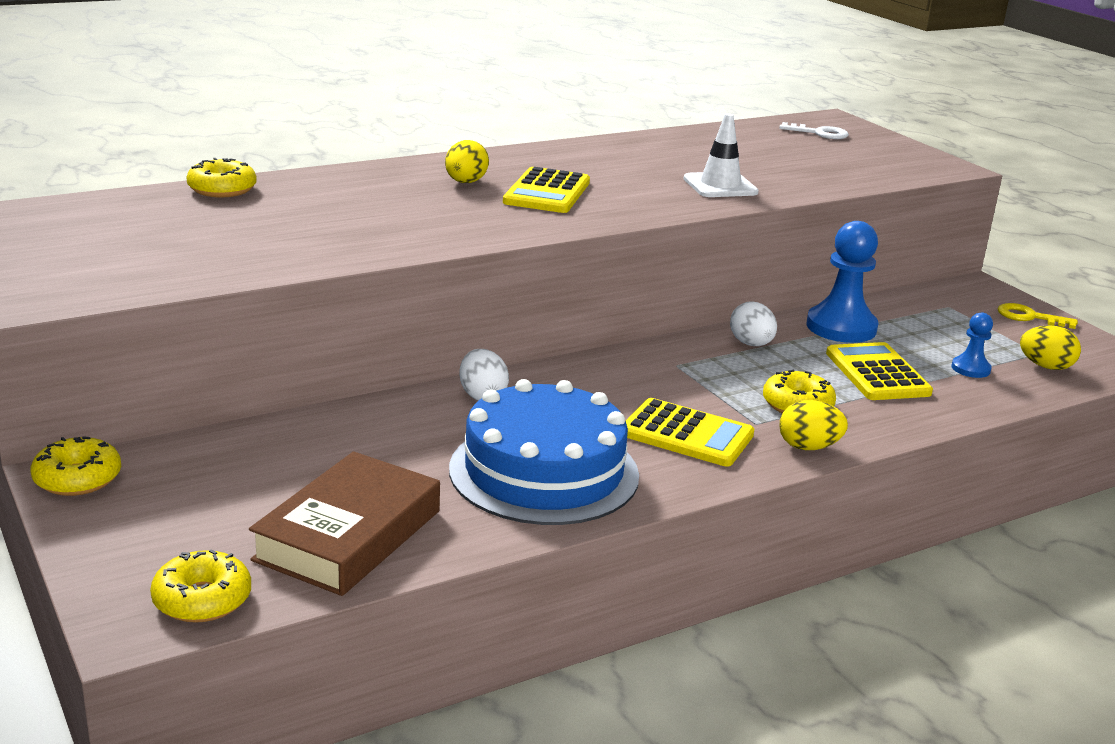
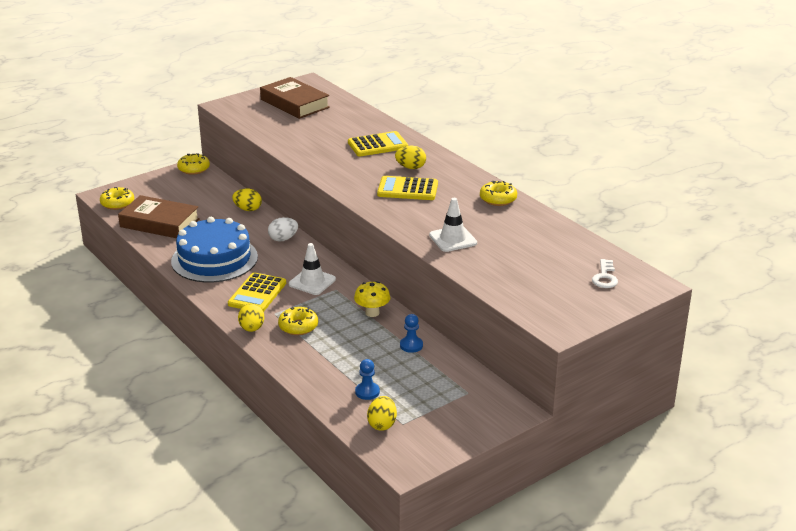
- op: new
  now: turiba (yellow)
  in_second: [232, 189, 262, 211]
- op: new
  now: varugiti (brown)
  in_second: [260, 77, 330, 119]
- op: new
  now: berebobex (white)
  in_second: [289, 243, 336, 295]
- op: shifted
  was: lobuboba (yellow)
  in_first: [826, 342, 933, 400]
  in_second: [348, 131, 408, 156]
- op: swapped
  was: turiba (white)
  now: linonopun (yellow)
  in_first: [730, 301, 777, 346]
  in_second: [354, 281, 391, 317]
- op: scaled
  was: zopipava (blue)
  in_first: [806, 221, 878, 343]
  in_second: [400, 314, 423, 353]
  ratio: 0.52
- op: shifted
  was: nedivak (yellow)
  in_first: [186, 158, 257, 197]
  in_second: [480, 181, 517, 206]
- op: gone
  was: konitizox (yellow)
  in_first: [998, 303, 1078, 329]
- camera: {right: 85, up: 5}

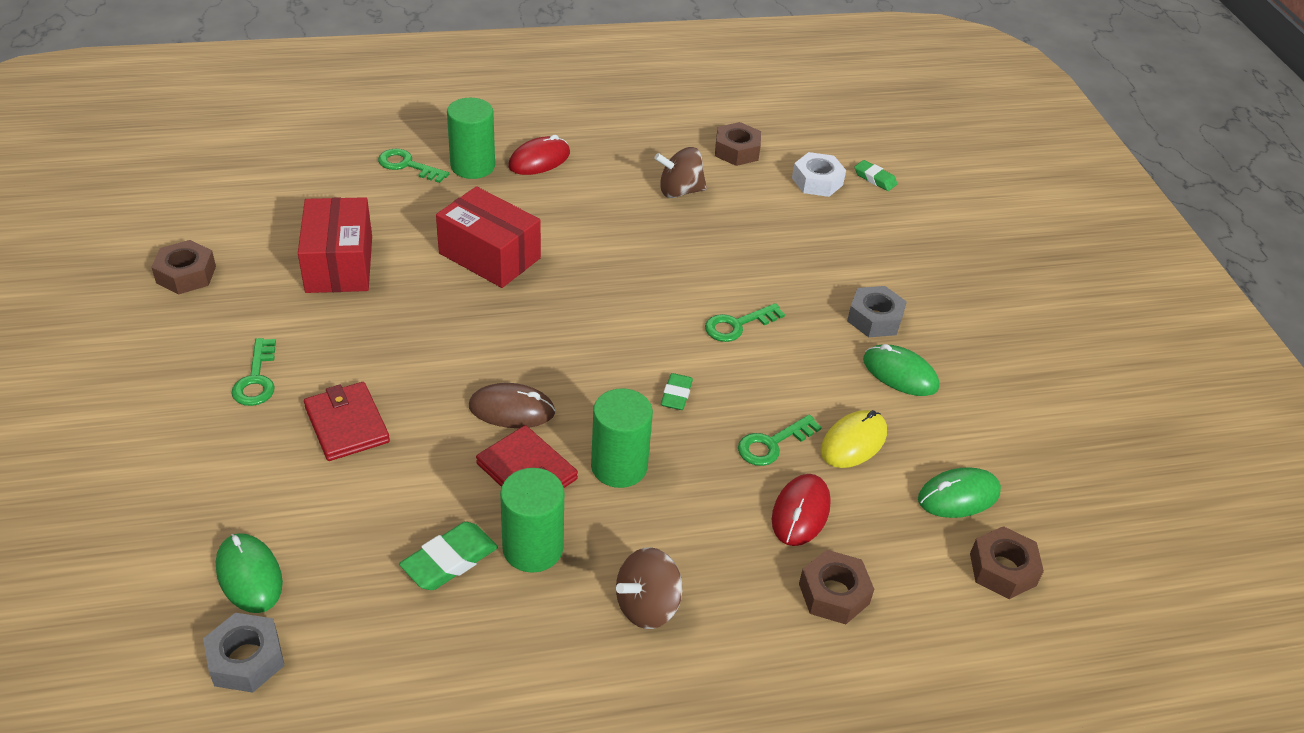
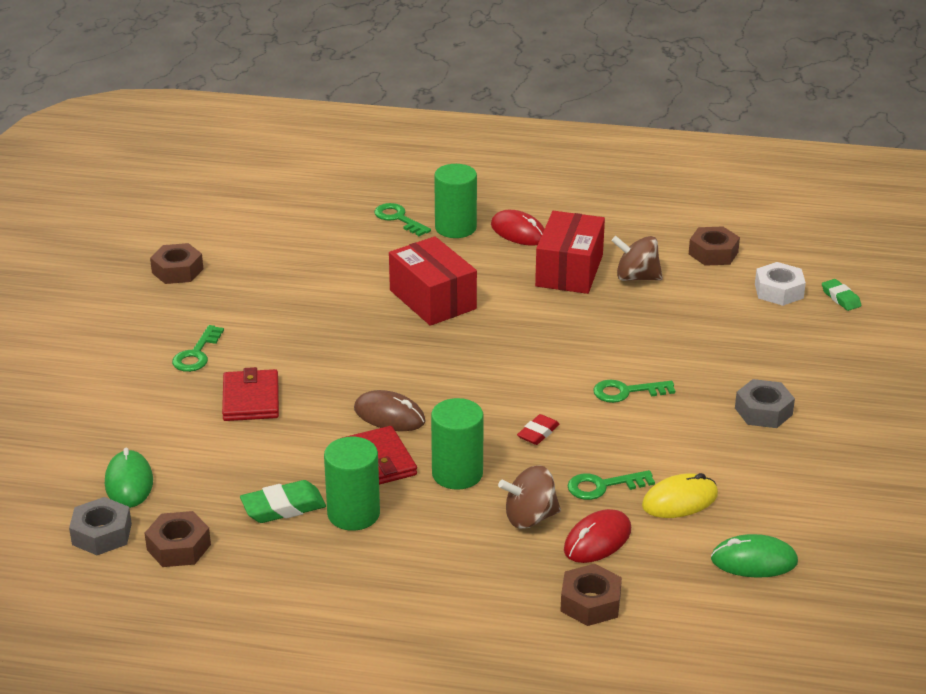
- op: shifted
  was: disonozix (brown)
  in_first: [970, 526, 1044, 599]
  in_second: [145, 511, 211, 567]
- op: rotated
  was: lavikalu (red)
  in_first: [508, 135, 570, 175]
  in_second: [491, 210, 545, 246]
  clockwise: 60
- op: shifted
  was: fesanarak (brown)
  in_first: [616, 547, 682, 629]
  in_second: [498, 465, 561, 529]
- op: repainted
  was: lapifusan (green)
  now: lapifusan (red)
  in_first: [661, 373, 693, 410]
  in_second: [517, 414, 559, 445]
- op: shifted
  was: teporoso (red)
  in_first: [298, 197, 372, 293]
  in_second: [535, 211, 605, 294]
- op: gone
  was: lavikalu (green)
  in_first: [863, 344, 939, 396]
- camera: {right: 25, up: -10}

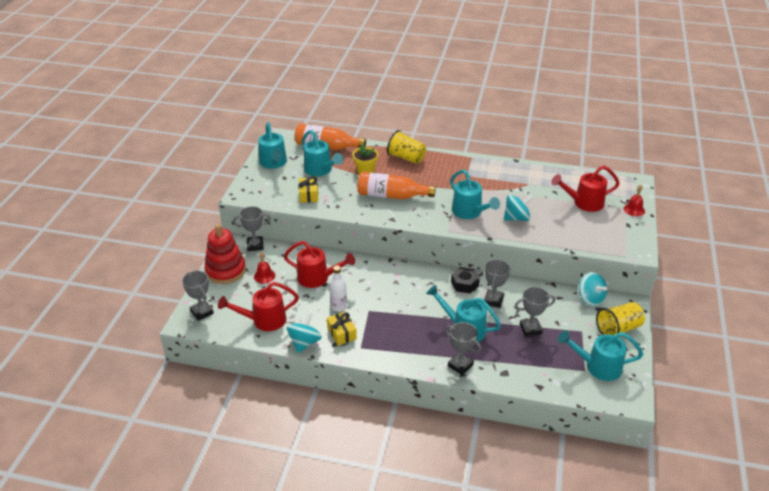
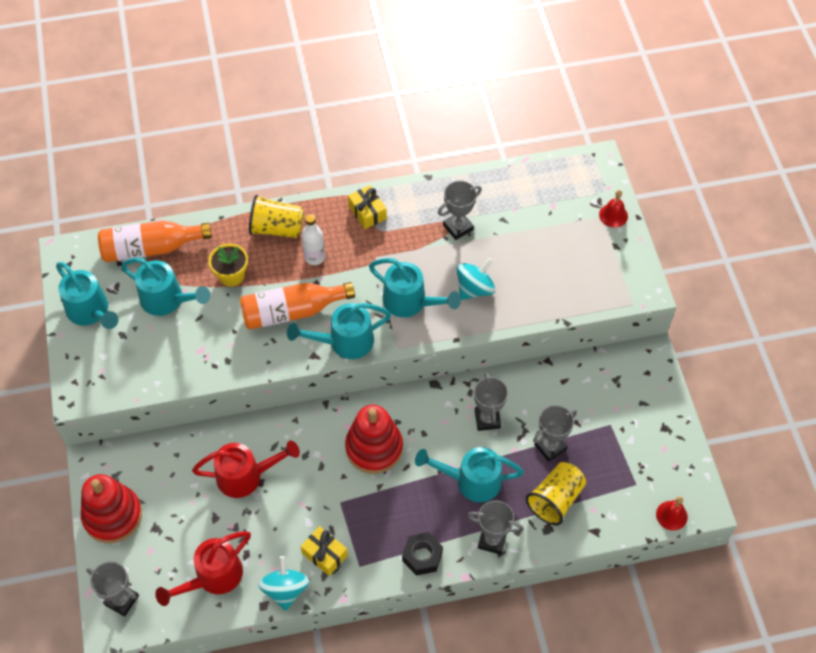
- op: shifted
  was: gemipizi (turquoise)
  in_first: [558, 330, 643, 381]
  in_second: [287, 303, 391, 359]
- op: shifted
  was: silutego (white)
  in_first: [330, 265, 347, 312]
  in_second: [302, 214, 325, 265]
- op: new
  now: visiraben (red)
  in_second: [345, 405, 403, 474]
- op: shifted
  was: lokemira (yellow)
  in_first: [299, 177, 318, 203]
  in_second: [348, 185, 387, 229]
- op: shifted
  was: disonozix (black)
  in_first: [451, 267, 480, 293]
  in_second: [402, 532, 443, 576]
- op: shifted
  was: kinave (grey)
  in_first: [233, 206, 271, 251]
  in_second: [438, 180, 482, 240]
- op: shifted
  was: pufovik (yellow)
  in_first: [596, 302, 645, 335]
  in_second: [526, 462, 586, 525]
- op: shifted
  was: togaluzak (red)
  in_first: [254, 252, 275, 284]
  in_second: [656, 496, 688, 531]
- op: gone
  was: gemipizi (red)
  in_first: [551, 166, 620, 212]
- op: gone
  was: fesanarak (turquoise)
  in_first: [579, 272, 608, 306]
- camera: {right: -25, up: 20}

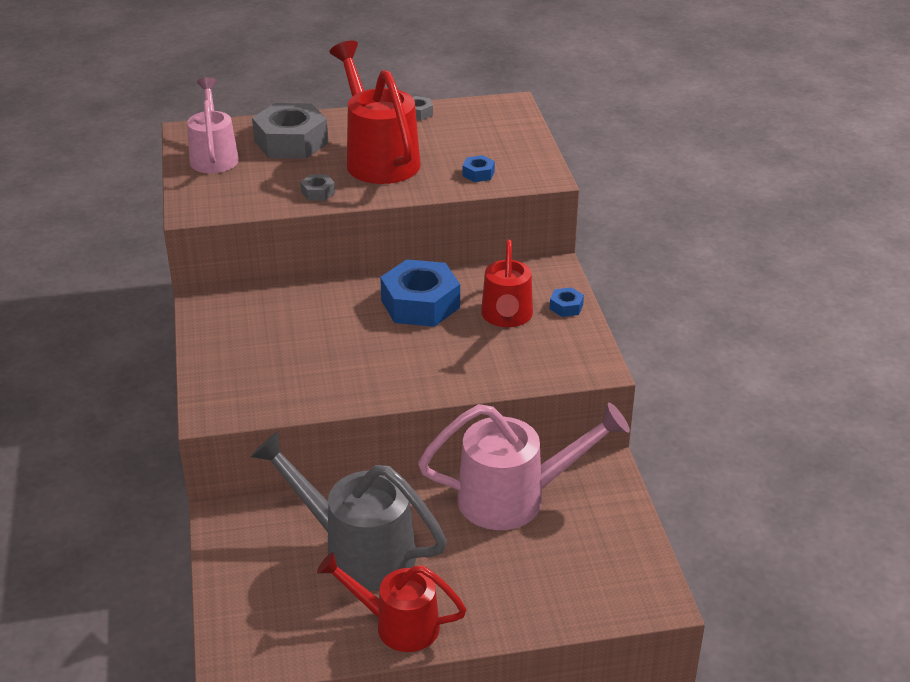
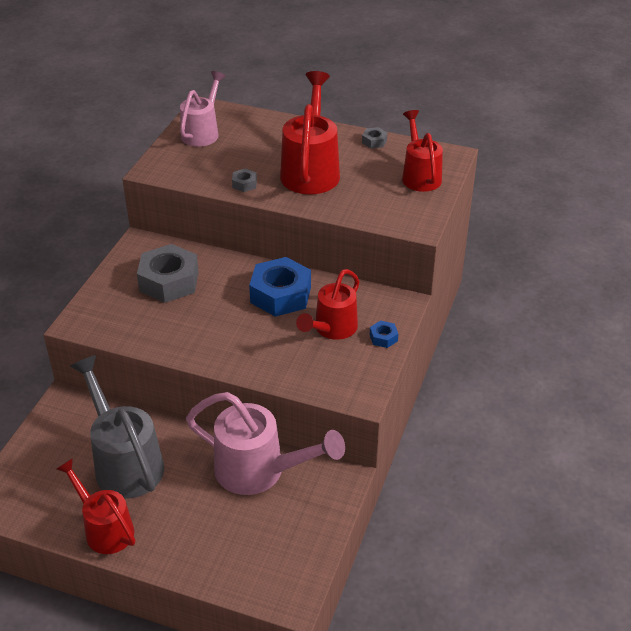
- op: shifted
  was: disonozix (grey)
  in_first: [252, 103, 328, 159]
  in_second: [137, 244, 199, 303]
- op: new
  now: gemipizi (red)
  in_second: [402, 110, 443, 192]
- op: gone
  was: disonozix (blue)
  in_first: [462, 155, 495, 182]
- camera: {right: 30, up: 5}

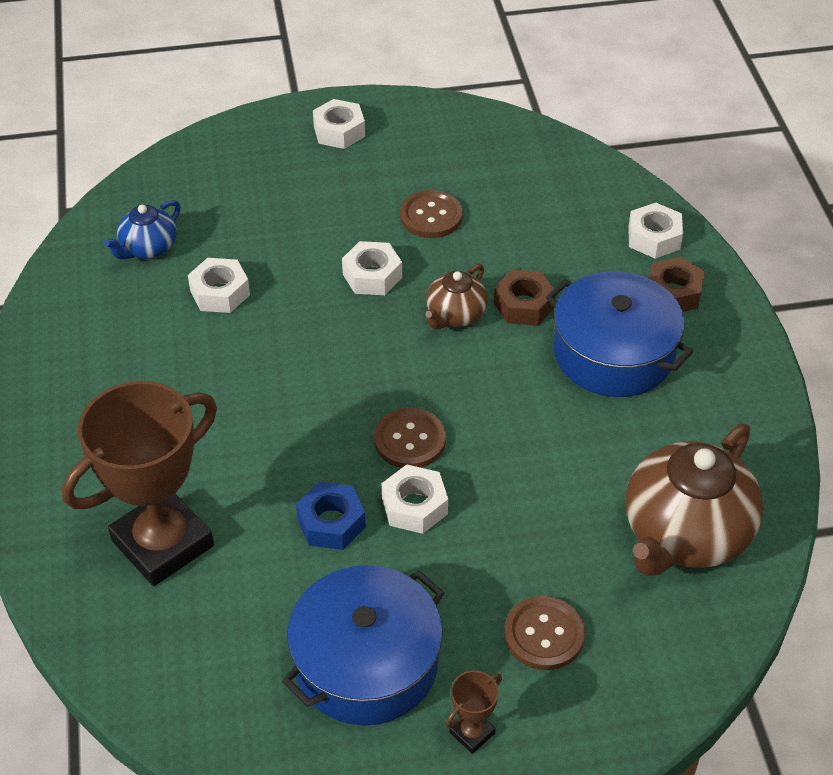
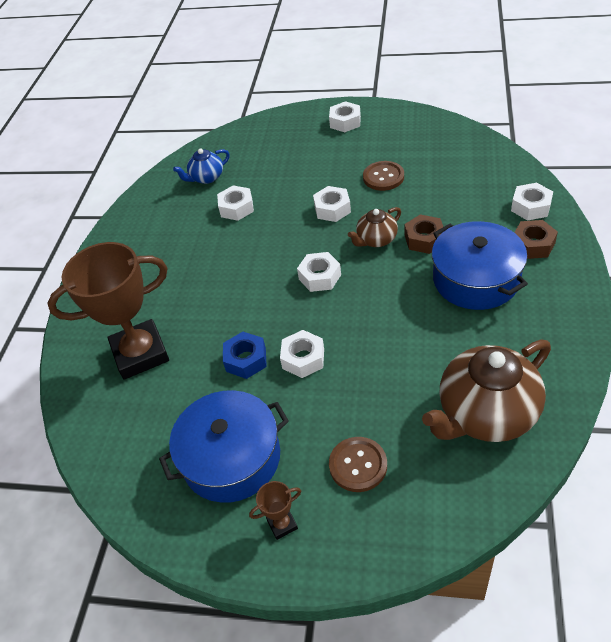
- op: new
  now: disonozix (white)
  in_second: [297, 252, 341, 292]
- op: gone
  was: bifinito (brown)
  in_first: [374, 408, 446, 468]
- camera: {right: 25, up: 0}

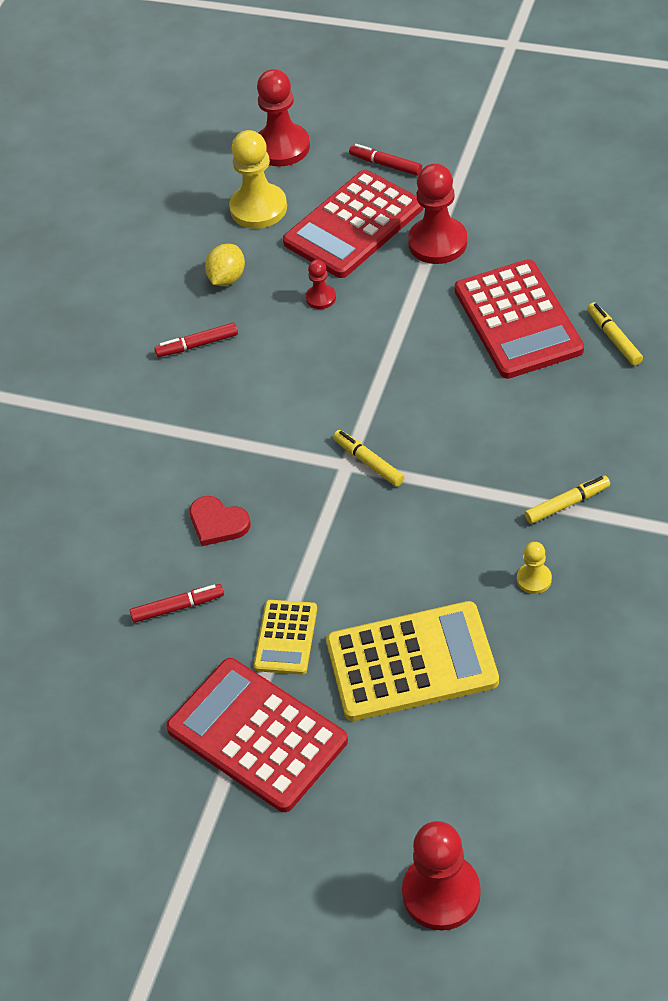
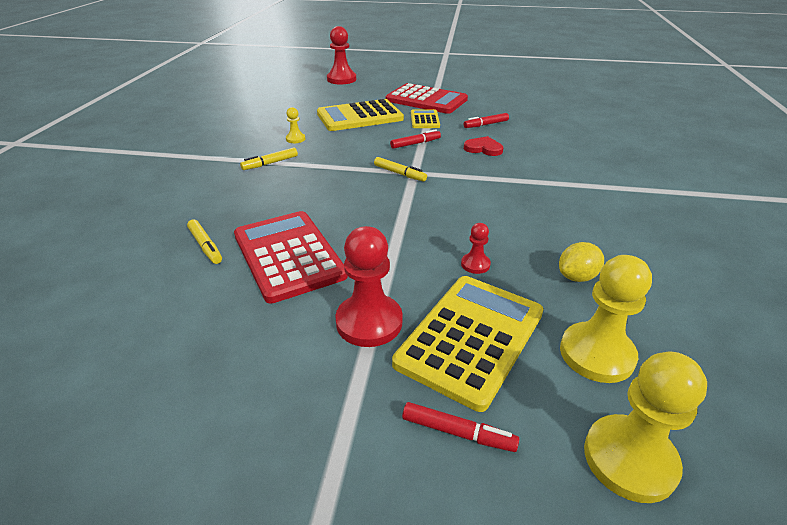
- op: shifted
  was: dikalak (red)
  in_first: [154, 323, 238, 357]
  in_second: [390, 129, 441, 149]
- op: repainted
  was: lobuboba (red)
  now: lobuboba (yellow)
  in_first: [283, 170, 424, 278]
  in_second: [392, 276, 543, 412]
- op: rotated
  was: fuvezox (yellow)
  in_first: [205, 244, 245, 286]
  in_second: [559, 242, 604, 282]
  clockwise: 45
- op: repainted
  was: zopipava (red)
  now: zopipava (yellow)
  in_first: [257, 69, 310, 167]
  in_second: [584, 352, 707, 503]
- camera: {right: 165, up: -15}

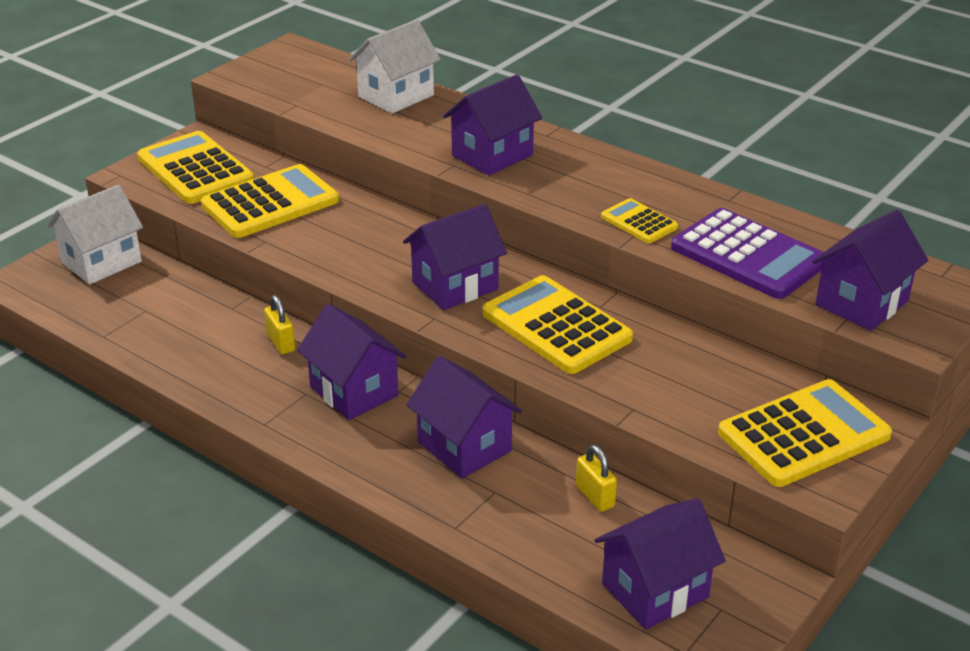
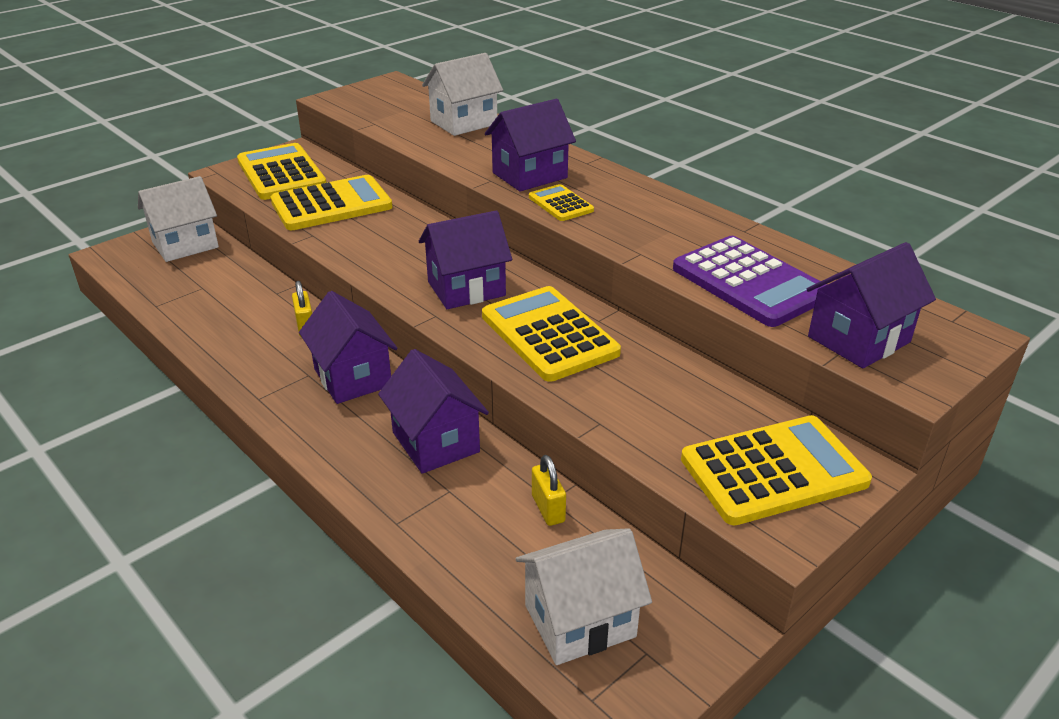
- op: repainted
  was: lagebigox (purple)
  now: lagebigox (white)
  in_first: [595, 498, 726, 630]
  in_second: [516, 528, 652, 665]
- op: shifted
  was: lobuboba (yellow)
  in_first: [601, 198, 678, 243]
  in_second: [529, 184, 594, 221]
- camera: {right: 10, up: 0}

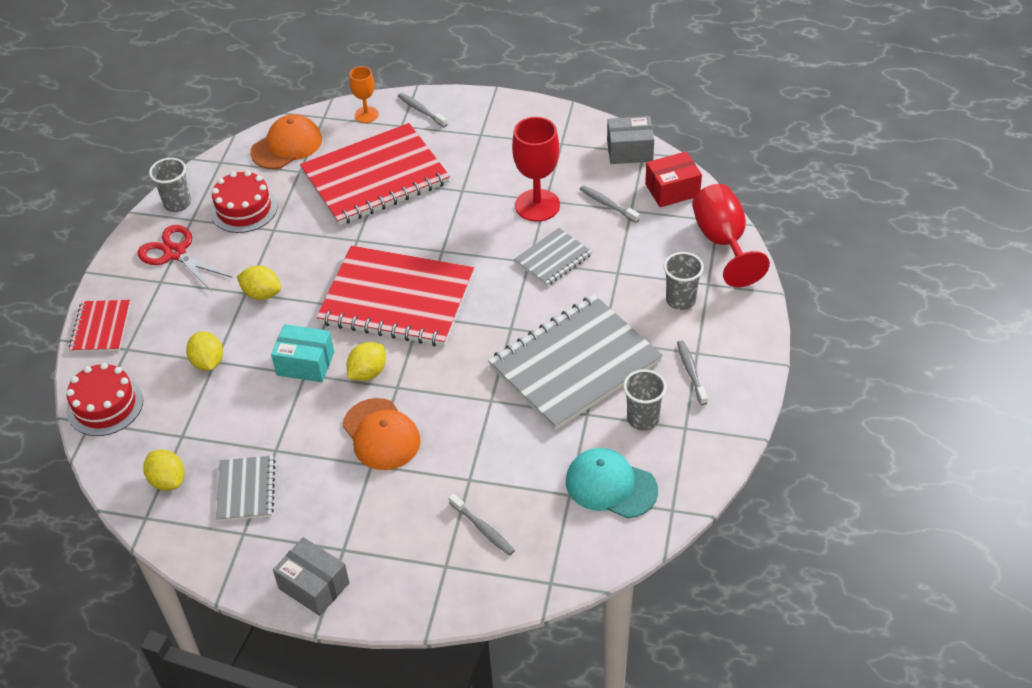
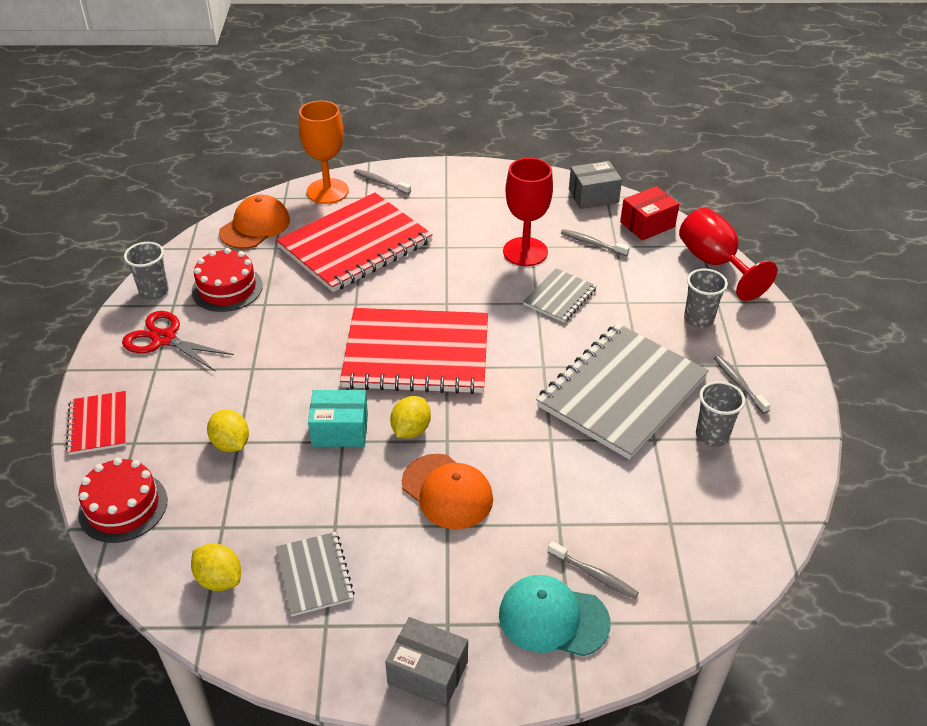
- op: scaled
  was: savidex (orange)
  in_first: [349, 66, 379, 123]
  in_second: [299, 101, 349, 204]
  ratio: 1.75
- op: shifted
  was: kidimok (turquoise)
  in_first: [566, 448, 658, 518]
  in_second: [499, 575, 611, 656]
- op: gone
  was: fuvezox (yellow)
  in_first: [237, 266, 281, 300]
- camera: {right: -15, up: -5}

